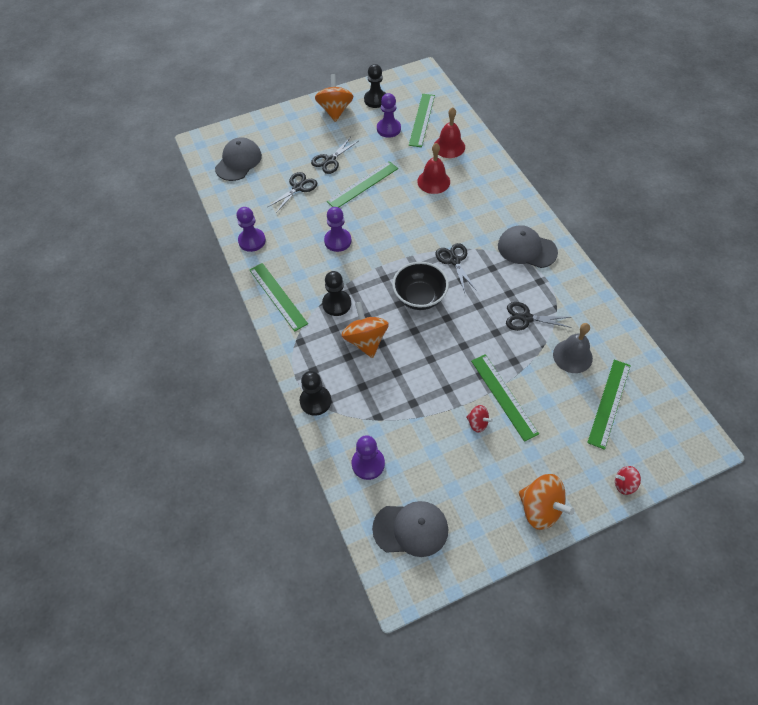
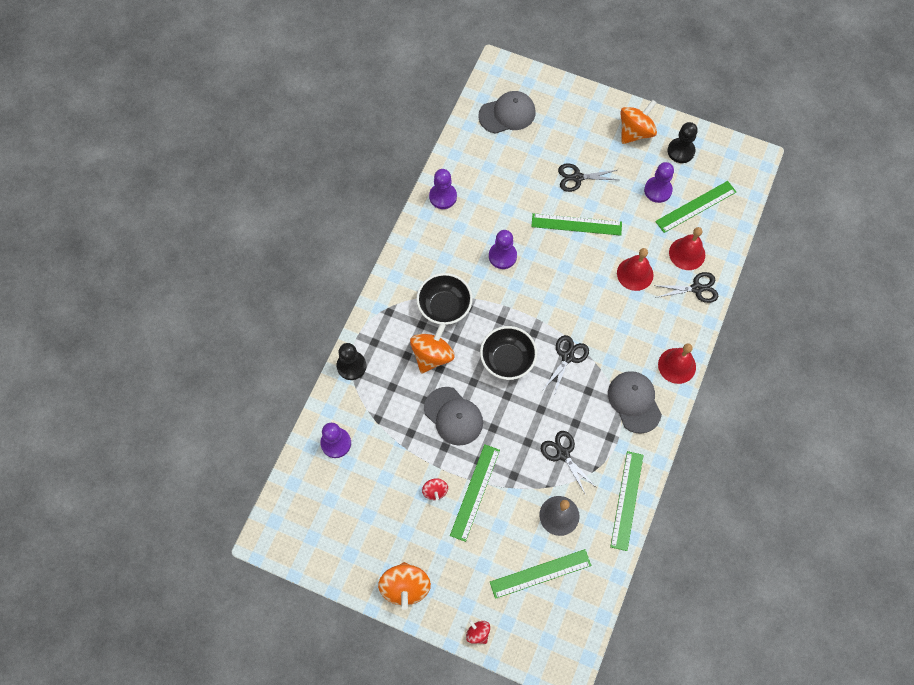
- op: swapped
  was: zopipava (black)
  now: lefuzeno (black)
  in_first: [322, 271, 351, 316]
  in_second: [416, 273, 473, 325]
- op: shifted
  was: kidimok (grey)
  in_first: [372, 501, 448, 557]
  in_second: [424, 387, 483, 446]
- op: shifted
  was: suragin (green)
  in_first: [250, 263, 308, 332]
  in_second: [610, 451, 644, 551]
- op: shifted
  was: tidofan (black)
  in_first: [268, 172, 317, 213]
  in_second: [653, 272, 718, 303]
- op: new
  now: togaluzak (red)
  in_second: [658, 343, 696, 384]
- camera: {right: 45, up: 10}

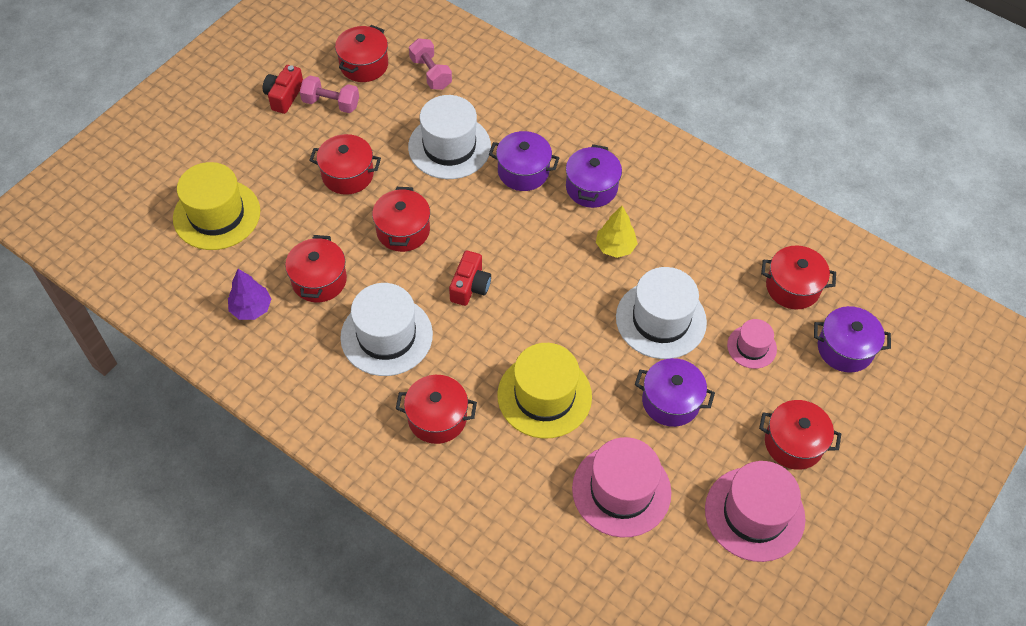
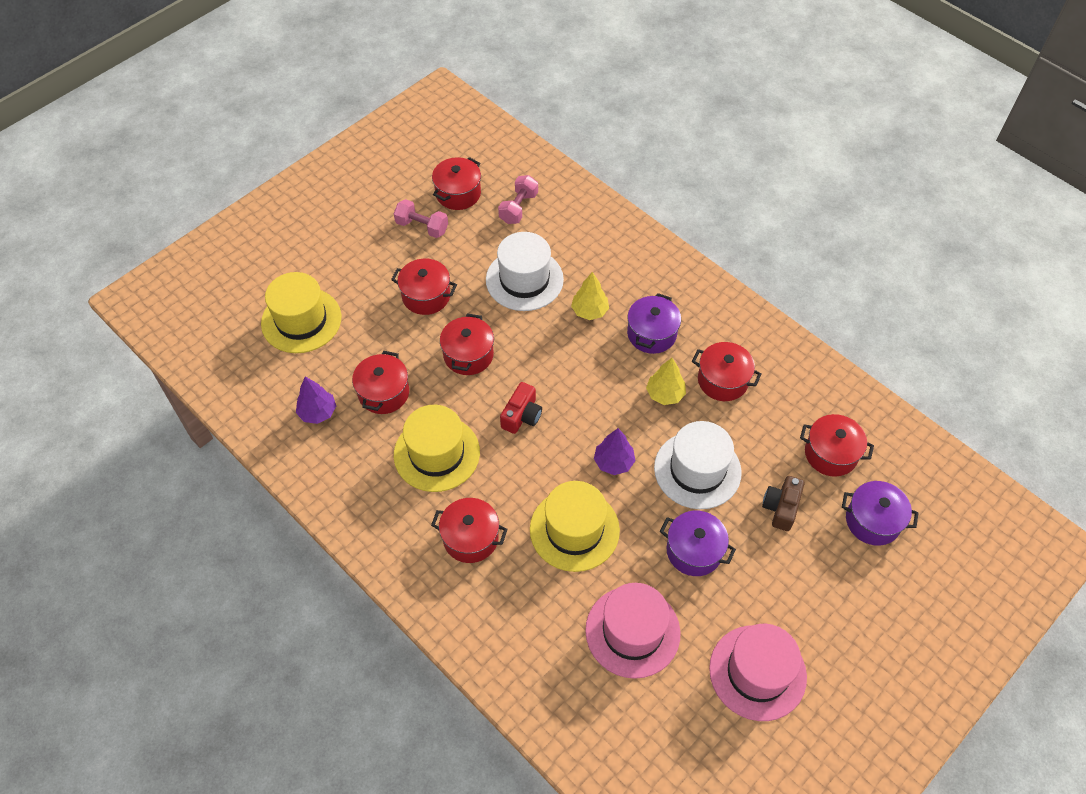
- op: repainted
  was: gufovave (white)
  now: gufovave (yellow)
  in_first: [340, 283, 433, 376]
  in_second: [394, 405, 480, 492]
- op: rotated
  was: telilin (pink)
  in_first: [409, 38, 452, 90]
  in_second: [498, 175, 538, 224]
  clockwise: 45
- op: swapped
  was: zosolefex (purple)
  now: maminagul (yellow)
  in_first: [489, 131, 559, 191]
  in_second: [571, 272, 609, 320]
- op: new
  now: maminagul (purple)
  in_second: [594, 428, 636, 475]
- op: shifted
  was: zosolefex (red)
  in_first: [759, 400, 841, 470]
  in_second: [692, 342, 762, 401]
- op: swapped
  was: gufovave (pink)
  now: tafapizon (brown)
  in_first: [727, 319, 777, 369]
  in_second: [762, 476, 804, 531]
- op: gone
  was: tafapizon (red)
  in_first: [263, 65, 303, 114]
- camera: {right: 10, up: 0}

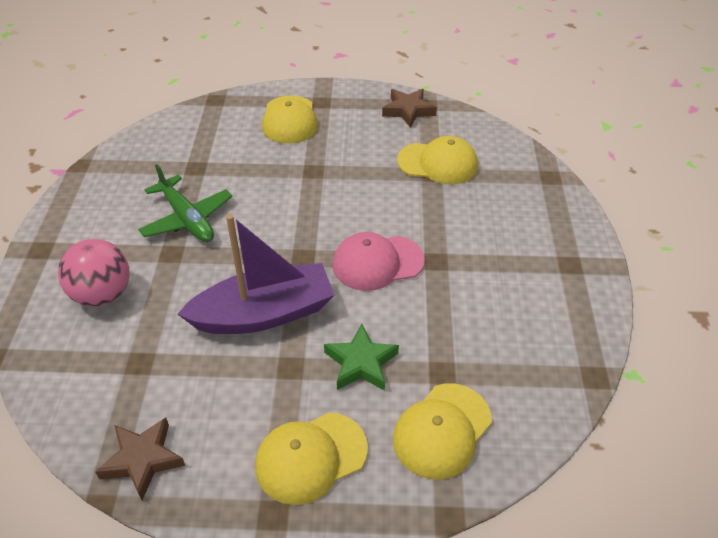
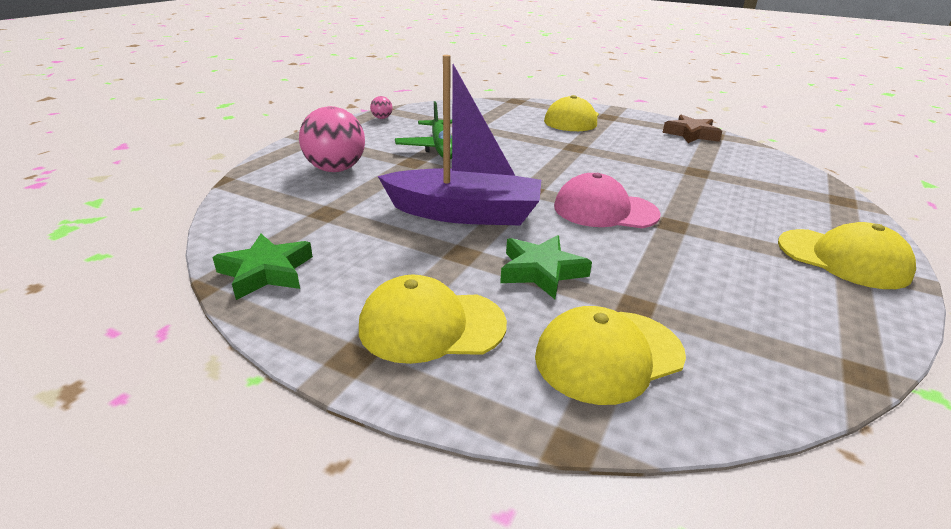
- op: repainted
  was: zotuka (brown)
  now: zotuka (green)
  in_first: [95, 417, 185, 500]
  in_second: [212, 234, 313, 300]
- op: new
  now: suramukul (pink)
  in_second: [370, 96, 393, 119]
- op: shifted
  was: kidimok (yellow)
  in_first: [397, 136, 478, 184]
  in_second: [778, 222, 916, 289]
- camera: {right: 25, up: -15}

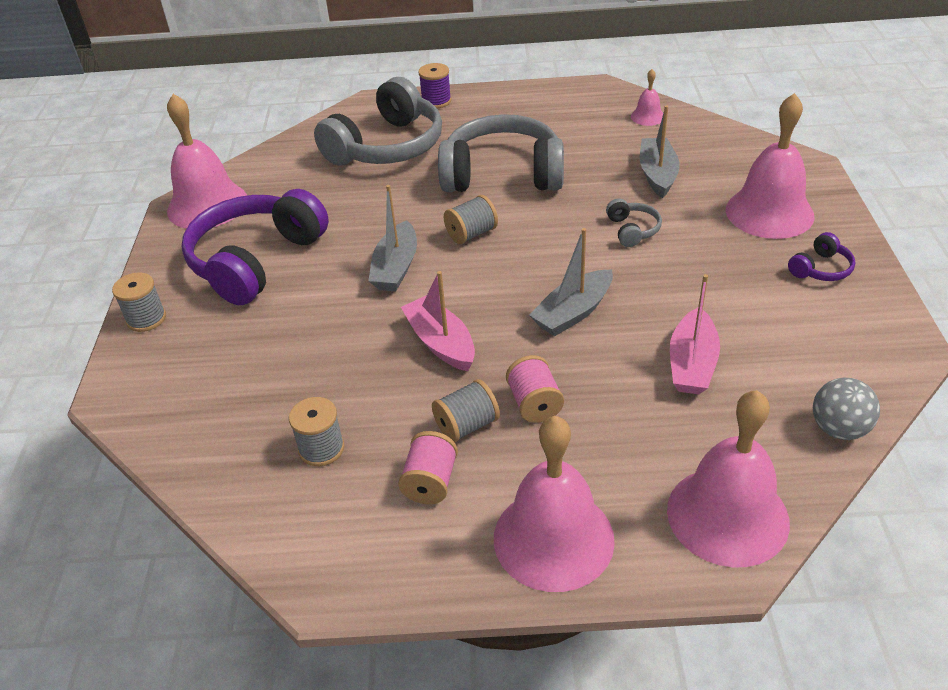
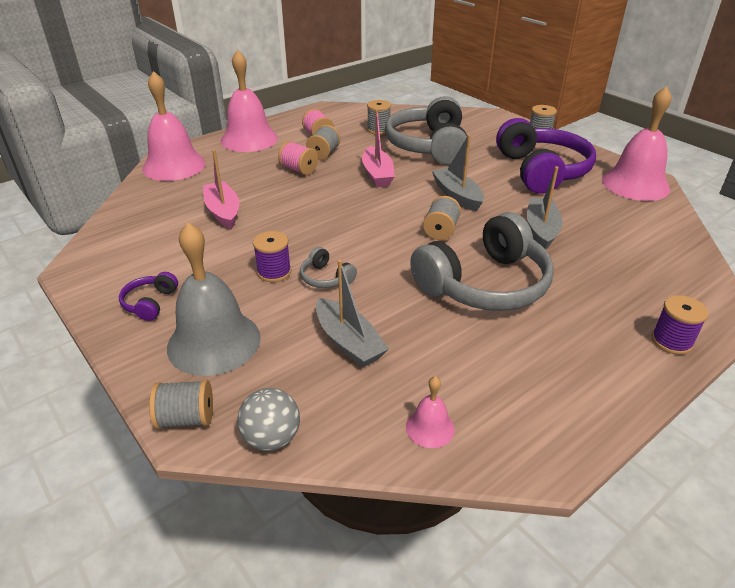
- op: new
  now: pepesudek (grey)
  in_second: [149, 380, 213, 429]
- op: repainted
  was: togaluzak (pink)
  now: togaluzak (grey)
  in_first: [726, 93, 815, 239]
  in_second: [167, 222, 261, 376]
- op: shifted
  was: suramukul (grey)
  in_first: [813, 378, 880, 440]
  in_second: [237, 388, 300, 451]
- op: new
  now: pepesudek (purple)
  in_second: [253, 231, 291, 282]
- op: rotated
  was: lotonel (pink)
  in_first: [401, 271, 475, 371]
  in_second: [362, 109, 395, 187]
  clockwise: 60
- op: shifted
  was: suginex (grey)
  in_first: [314, 77, 442, 166]
  in_second: [385, 96, 467, 165]
- op: shifted
  was: lotonel (grey)
  in_first: [529, 228, 613, 336]
  in_second: [527, 166, 563, 250]
- camera: {right: 140, up: -5}

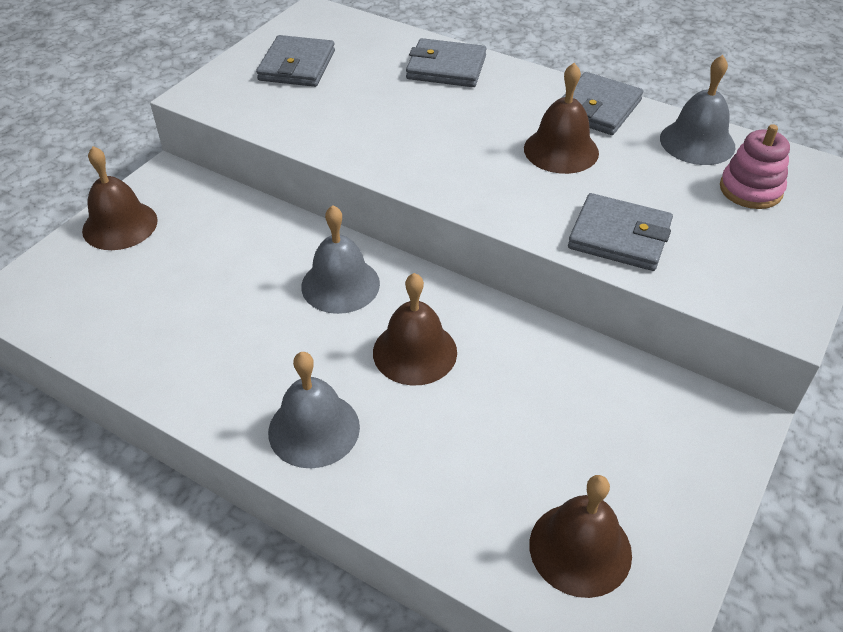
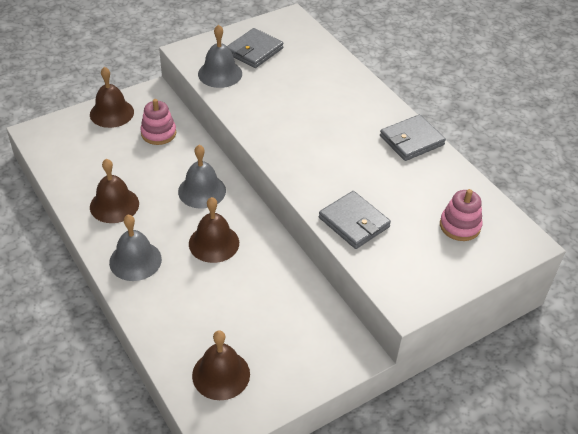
- op: shifted
  was: togaluzak (brown)
  in_first: [524, 63, 599, 174]
  in_second: [90, 159, 139, 223]
- op: new
  now: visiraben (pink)
  in_second: [140, 99, 176, 145]
- op: shifted
  was: togaluzak (grey)
  in_first: [660, 55, 735, 165]
  in_second: [198, 25, 242, 88]
- op: gone
  was: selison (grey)
  in_first: [406, 38, 487, 87]
- camera: {right: 25, up: 0}

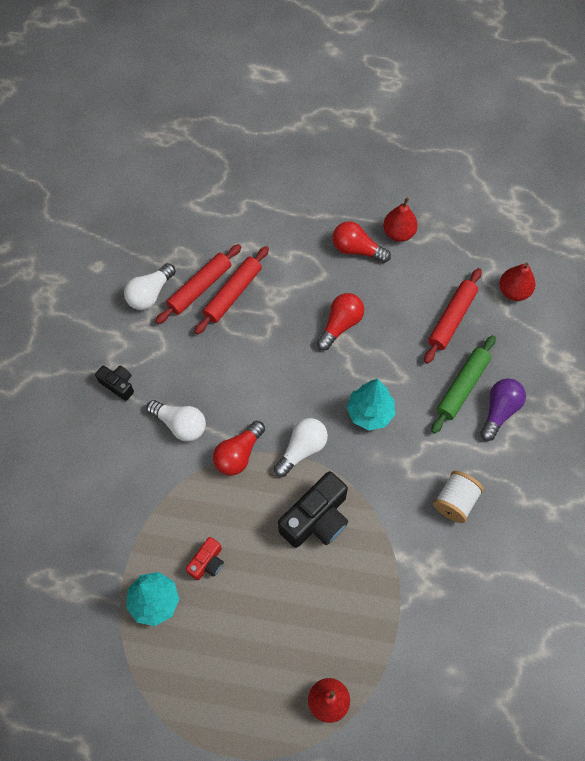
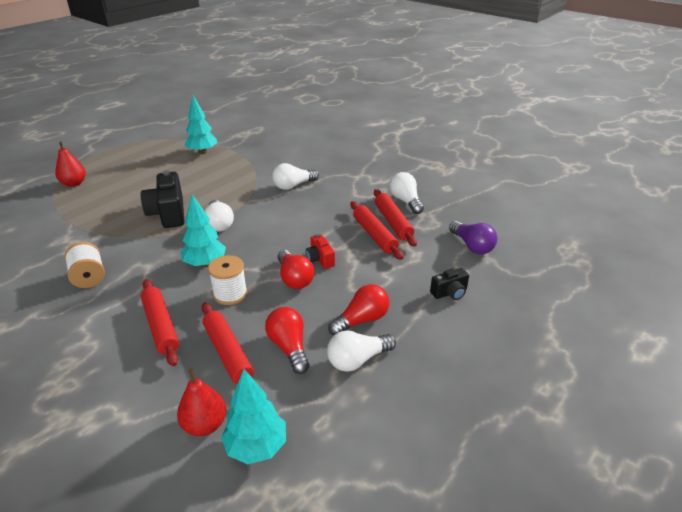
- op: repainted
  was: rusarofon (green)
  now: rusarofon (red)
  in_first: [431, 335, 496, 434]
  in_second: [141, 279, 179, 366]
- op: new
  now: pepesudek (white)
  in_second: [208, 255, 247, 305]
- op: new
  now: maminagul (turquoise)
  in_second: [221, 369, 286, 464]
- op: shifted
  was: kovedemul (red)
  in_first: [213, 421, 265, 476]
  in_second: [265, 307, 309, 374]
- op: shifted
  was: tafapizon (red)
  in_first: [186, 537, 224, 580]
  in_second: [306, 234, 335, 269]
- op: swapped
  was: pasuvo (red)
  now: kovedemul (white)
  in_first: [383, 198, 418, 242]
  in_second: [327, 330, 396, 372]
- op: shifted
  was: tafapizon (black)
  in_first: [95, 365, 134, 401]
  in_second: [430, 268, 469, 300]
- op: shifted
  was: kovedemul (purple)
  in_first: [480, 378, 526, 441]
  in_second: [449, 221, 498, 254]
- camera: {right: 120, up: -30}

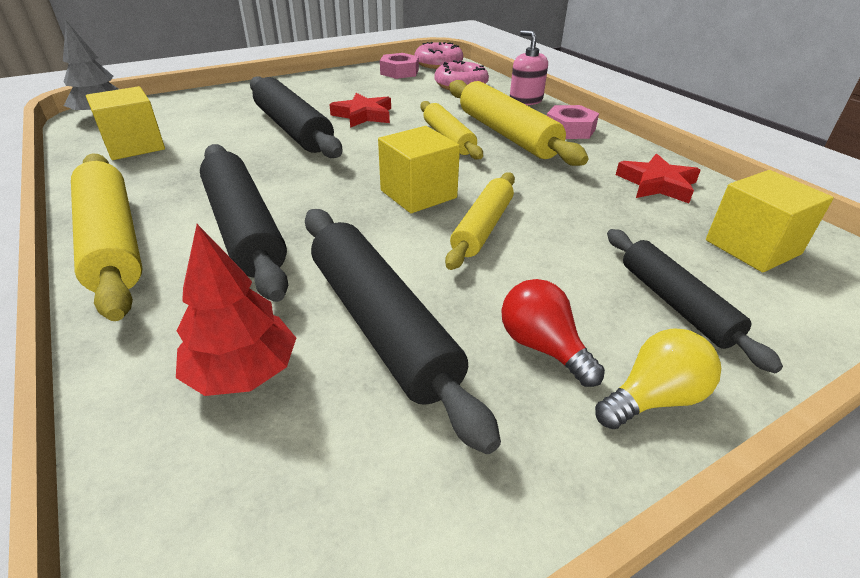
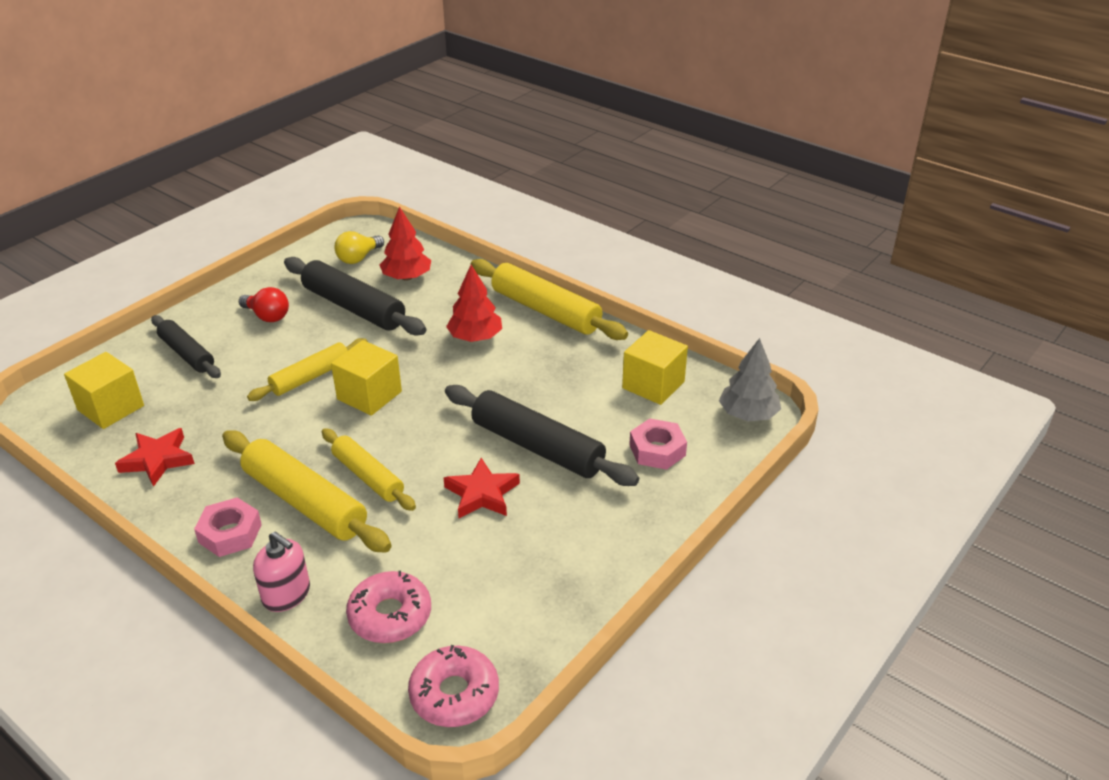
- op: rotated
  was: rusarofon (yellow)
  in_first: [445, 172, 515, 270]
  in_second: [247, 338, 368, 401]
  clockwise: 45
- op: shifted
  was: kovedemul (yellow)
  in_first: [595, 329, 721, 429]
  in_second: [335, 231, 384, 264]
- op: swapped
  was: rusarofon (black)
  now: maminagul (red)
  in_first: [200, 144, 288, 302]
  in_second: [446, 265, 502, 342]
- op: shifted
  was: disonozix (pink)
  in_first: [380, 53, 419, 79]
  in_second: [629, 418, 687, 470]
- camera: {right: 160, up: 0}

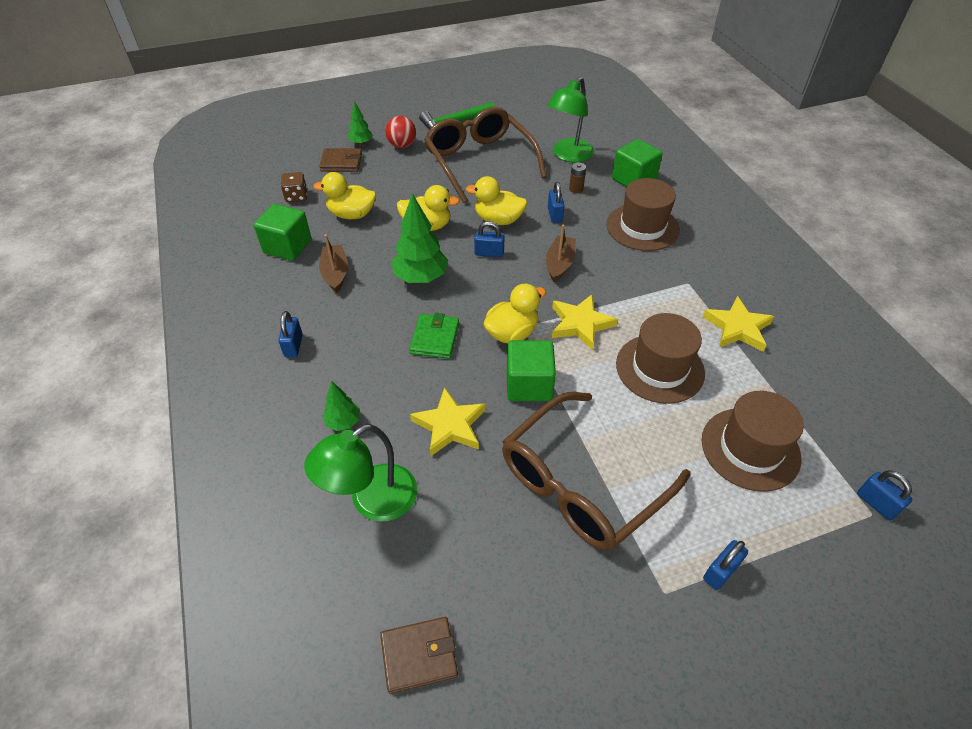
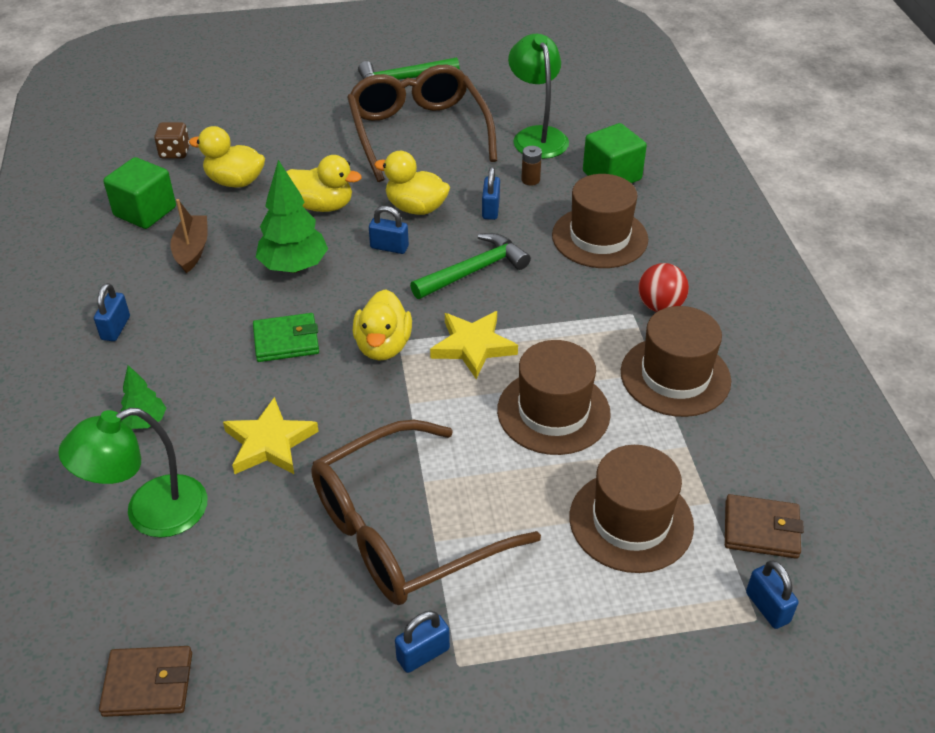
- op: rotated
  was: selison (green)
  in_first: [410, 313, 459, 359]
  in_second: [253, 313, 319, 362]
  clockwise: 60
- op: rotated
  was: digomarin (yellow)
  in_first: [484, 284, 546, 343]
  in_second: [353, 289, 412, 361]
  clockwise: 120
- op: shifted
  was: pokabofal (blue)
  in_first: [703, 540, 748, 590]
  in_second: [395, 611, 450, 673]
- op: swapped
  was: lotonel (brown)
  now: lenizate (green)
  in_first: [546, 225, 576, 282]
  in_second: [410, 233, 531, 299]
- op: rotated
  was: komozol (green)
  in_first: [547, 77, 594, 162]
  in_second: [508, 34, 569, 159]
  clockwise: 120
- op: swapped
  was: zotuka (yellow)
  now: gufovave (brown)
  in_first: [703, 296, 775, 352]
  in_second: [621, 306, 731, 417]
- op: shifted
  was: suramukul (red)
  in_first: [385, 116, 416, 148]
  in_second: [638, 263, 689, 312]
- op: shifted
  was: selison (brown)
  in_first: [319, 148, 362, 172]
  in_second: [725, 494, 804, 559]
- op: gone
  was: maminagul (green)
  in_first: [348, 101, 373, 145]
- op: gone
  was: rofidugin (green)
  in_first: [507, 340, 556, 401]
- camera: {right: 10, up: -5}

